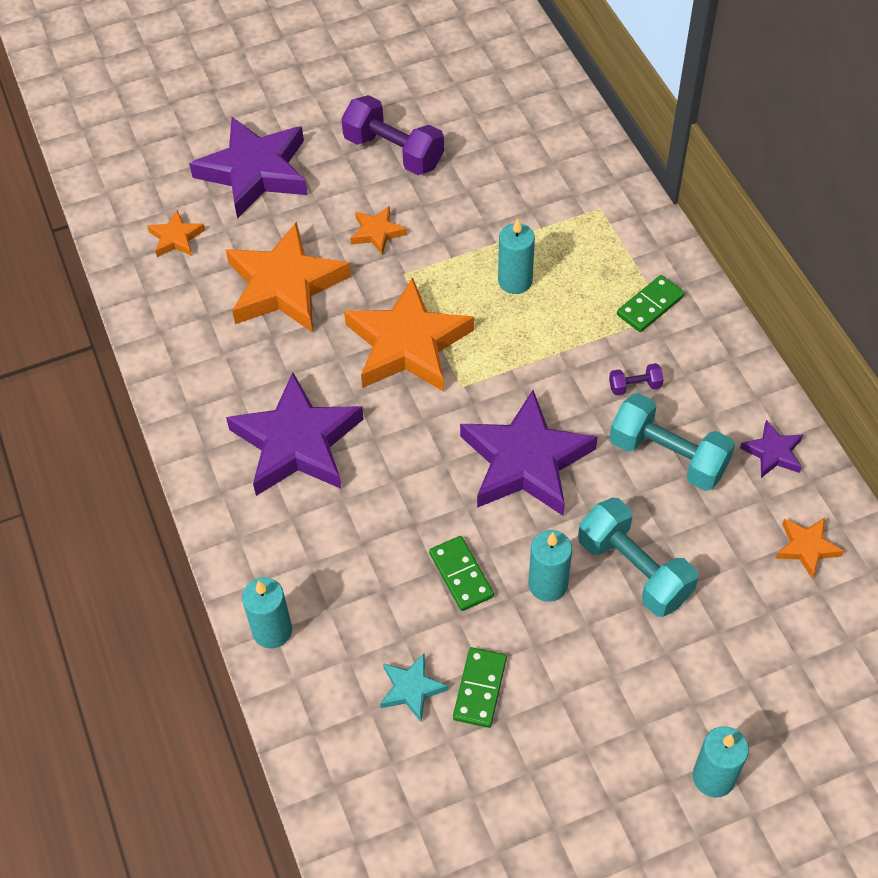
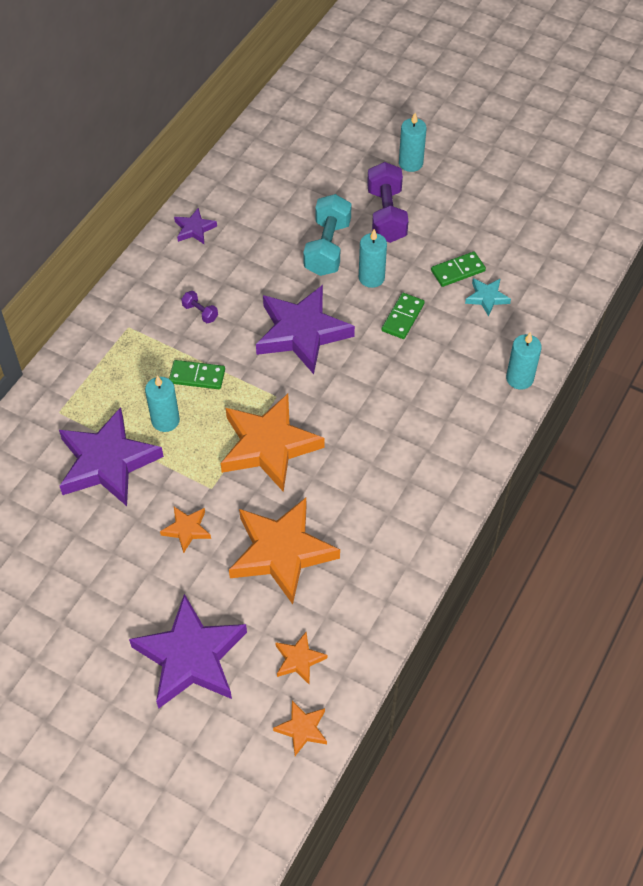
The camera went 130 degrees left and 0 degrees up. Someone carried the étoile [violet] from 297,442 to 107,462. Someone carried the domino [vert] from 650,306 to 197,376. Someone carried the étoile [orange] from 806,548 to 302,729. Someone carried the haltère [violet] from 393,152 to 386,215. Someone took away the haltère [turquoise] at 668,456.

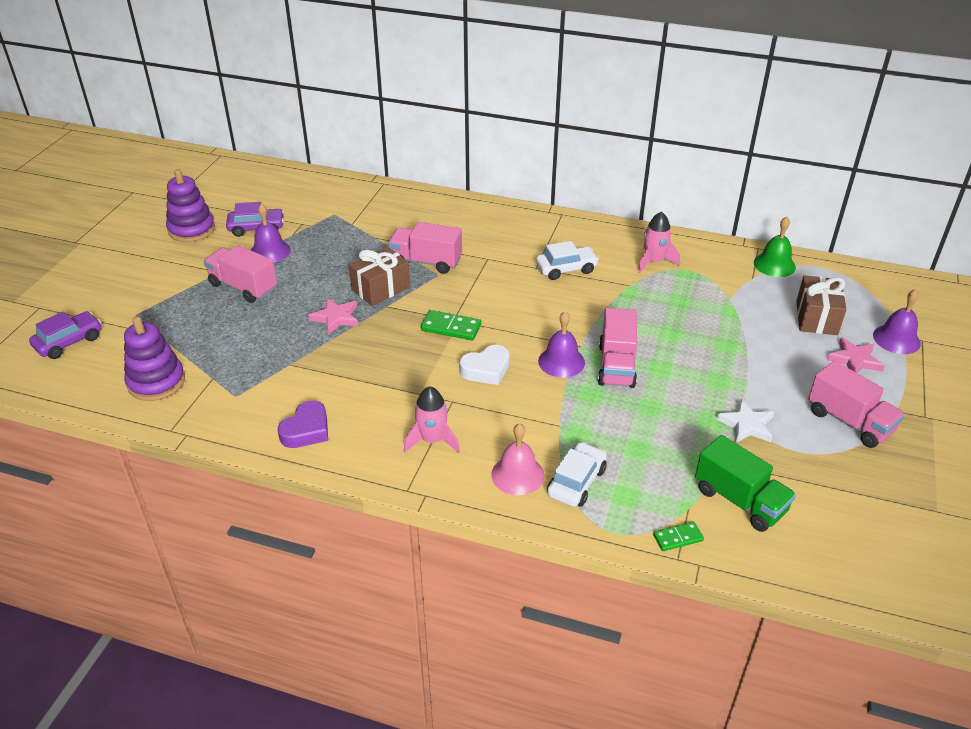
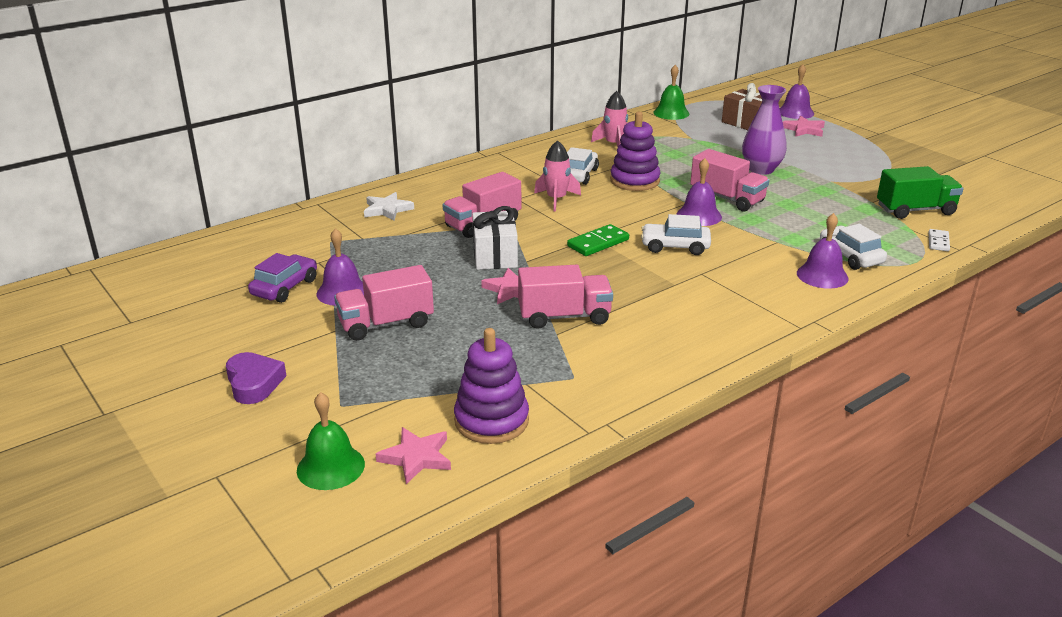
The camera went 55 degrees left and 10 degrees down. Someone carried the cœur [violet] from 306,430 to 254,383. Someone swapped the voiture [violet] at 69,342 for the cloche [vert] at 330,467. Someone carried the étoile [blanc] from 747,425 to 387,209. Someone put down the étoile [rose] at 416,457. Someone repainted the cadeau [marron] at 381,288, which became the cadeau [blanc] at 495,255. Someone carried the camion [rose] from 849,421 to 564,316. Someone carried the fusée [rose] from 432,440 to 556,199. Someone carried the jouet à empiler [violet] from 192,229 to 634,181. Someone swapped the cœur [blanc] at 486,369 for the voiture [blanc] at 675,246. Someone put down the vase [violet] at 761,169. Someone repainted the cloche [rose] at 517,475, which became the cloche [violet] at 822,275. Someone repainted the domino [vert] at 678,538, which became the domino [blanc] at 938,242.

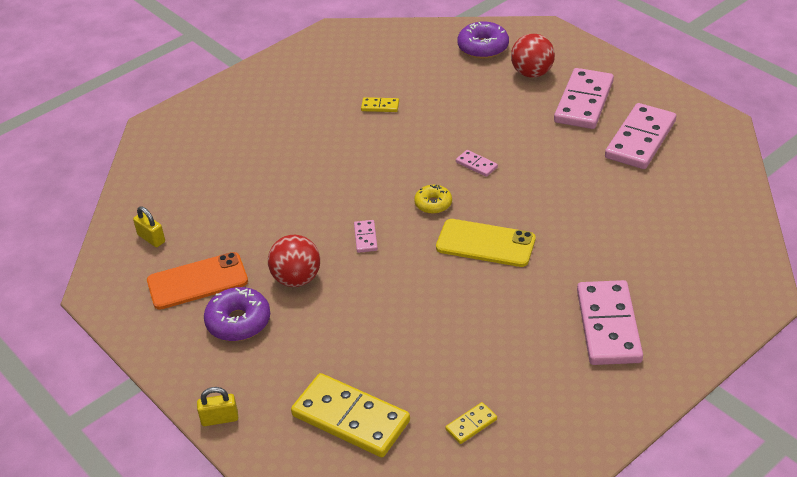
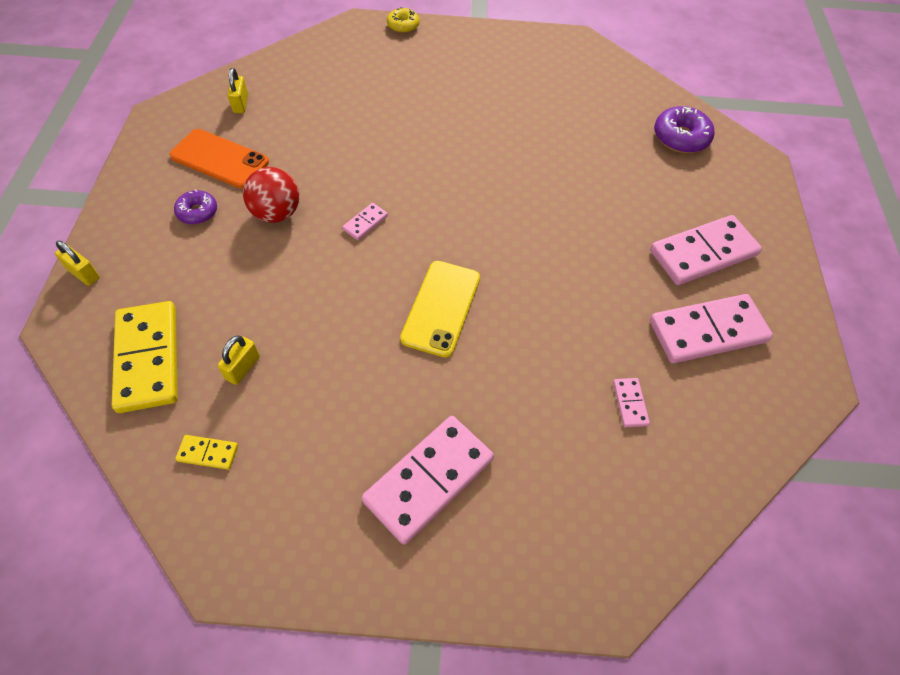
The camera went 40 degrees right and 15 degrees up. Someone scaled the beignet [violet] at 238,322 by 0.63. Someone put down the cadenas [jaune] at 243,368. Someone carried the beignet [jaune] from 433,204 to 403,25. Someone rotated the téléphone [jaune] at 485,243 by 45 degrees clockwise. Someone carried the domino [rose] from 476,165 to 630,403. Someone took away the domino [jaune] at 380,106. Someone took away the balle [rouge] at 532,73.

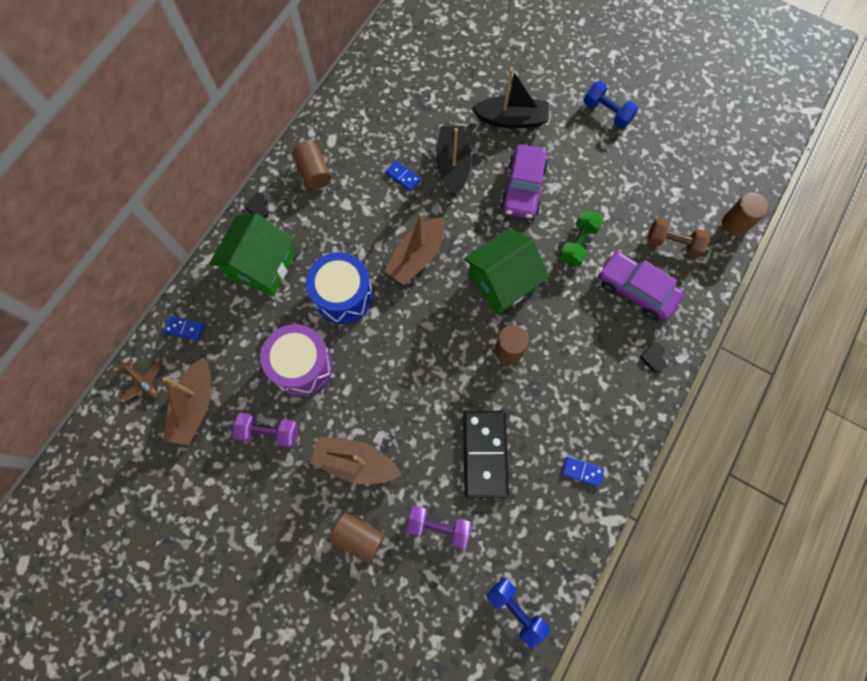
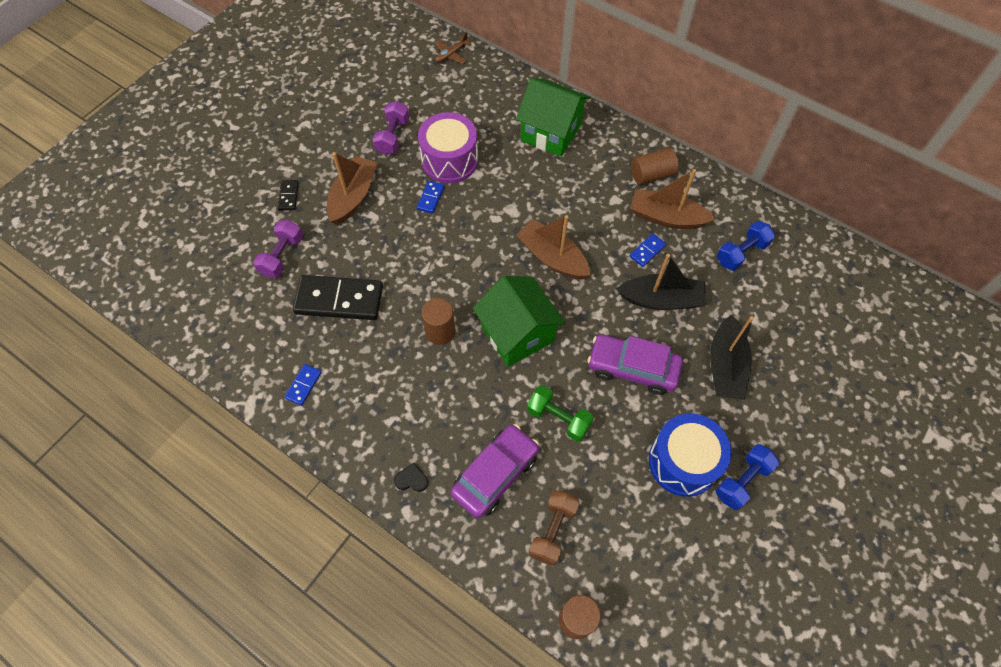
The camera went 95 degrees right and 10 degrees down. Someone swapped the cylindre [marron] at 358,537 for the domino [noir] at 288,196. Someone carried the domino [bleu] from 185,328 to 430,198. Someone carried the bateau [marron] from 195,406 to 666,217. Someone carried the tambour [bleu] from 343,295 to 683,462. Someone carried the haltère [bleu] from 515,610 to 741,253. Someone took away the cœur [noir] at 258,207.

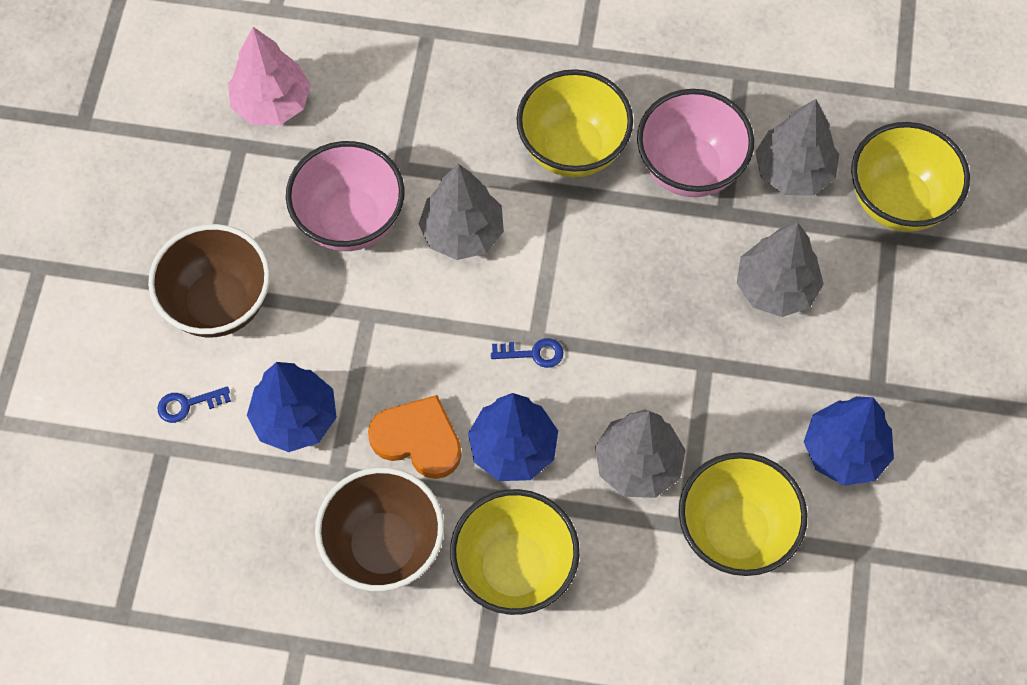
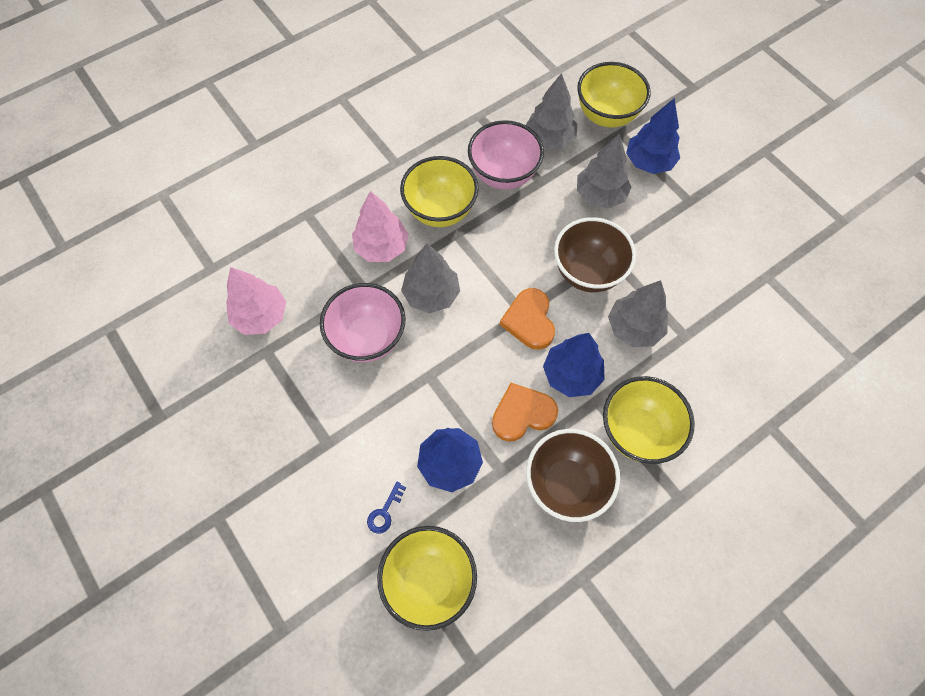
The camera went 45 degrees left and 0 degrees up. Someone put down the arbre [rose] at 381,247. Someone carried the bol [jaune] from 735,532 to 429,580. Someone swapped the clé [bleu] at 533,353 for the cœur [orange] at 529,321. Someone carried the bol [marron] from 219,304 to 587,272. Someone carried the arbre [bleu] from 844,452 to 649,162.

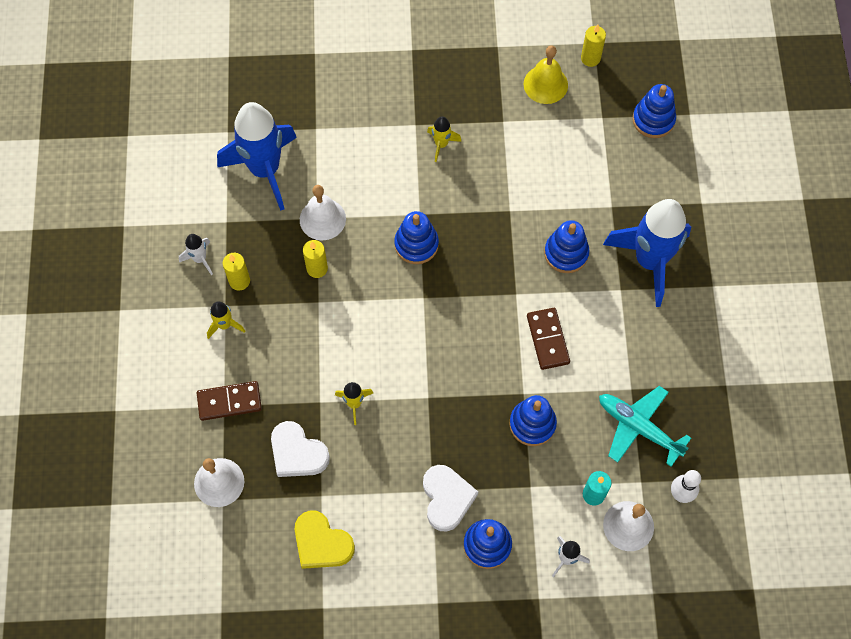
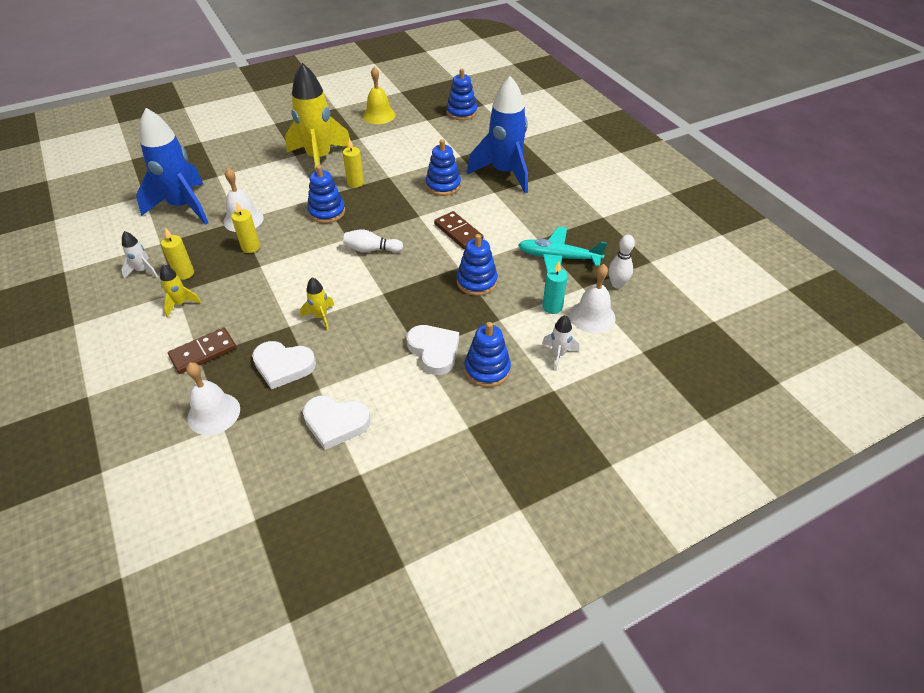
The camera went 25 degrees left and 20 degrees down. Someone scaled the fusée [jaune] at 441,144 by 2.34. Someone repainted the cœur [jaune] at 322,543, which became the cœur [blanc] at 335,423. Someone carried the bougie [jaune] from 590,58 to 355,183. Someone put down the quille [blanc] at 371,249.

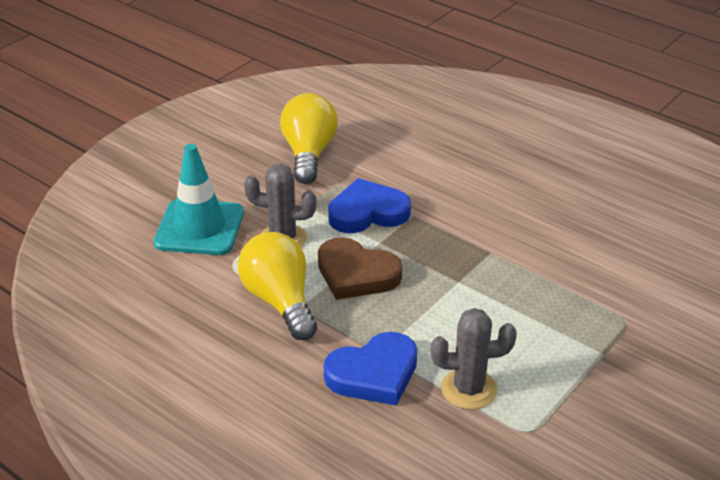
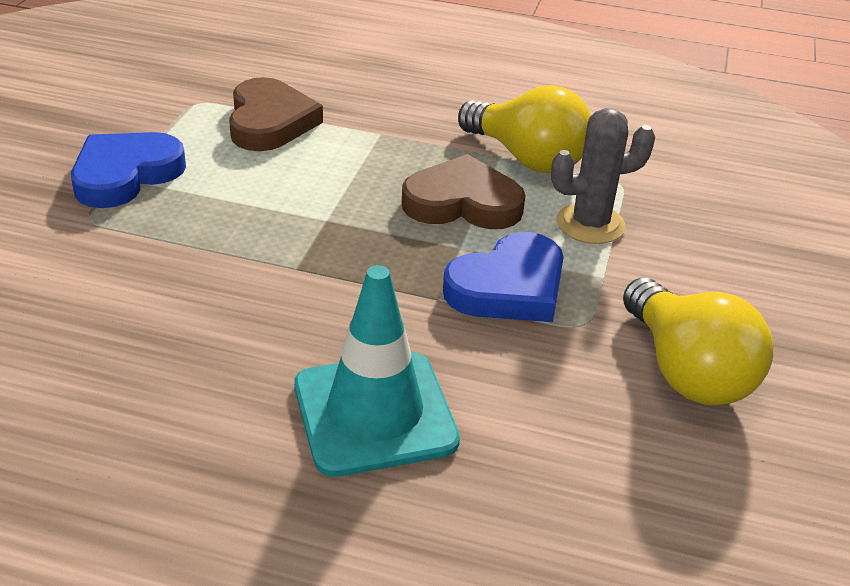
The camera went 155 degrees right and 0 degrees up. Someone carried the cœur [bleu] from 374,374 to 125,175. Someone swapped the cactus [gris] at 469,389 for the cœur [marron] at 270,122. Someone carried the cône de chantier [turquoise] from 199,228 to 374,413.

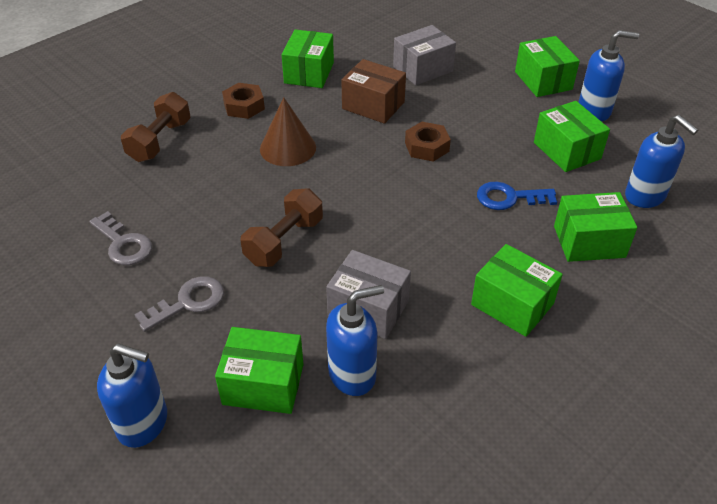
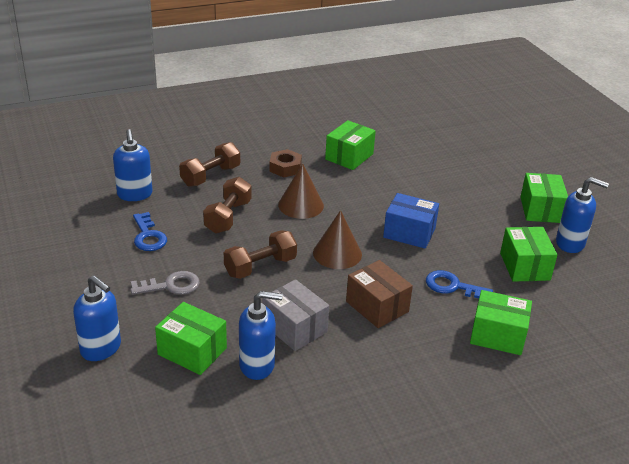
The camera went 20 degrees right and 10 degrees down. Someone carried the distributeur de savon [bleu] from 645,196 to 135,194. Someone repainted the clé [gris] at 123,244, which became the clé [bleu] at 148,236. Someone put down the haltère [marron] at 228,217. Someone put down the cône [marron] at 337,253. Someone carried the boîte [marron] from 373,105 to 377,306. Someone swapped the écrou [marron] at 427,147 for the boîte [bleu] at 409,233. Someone took away the boîte [gris] at 423,69. Someone took away the boîte [vert] at 512,304.

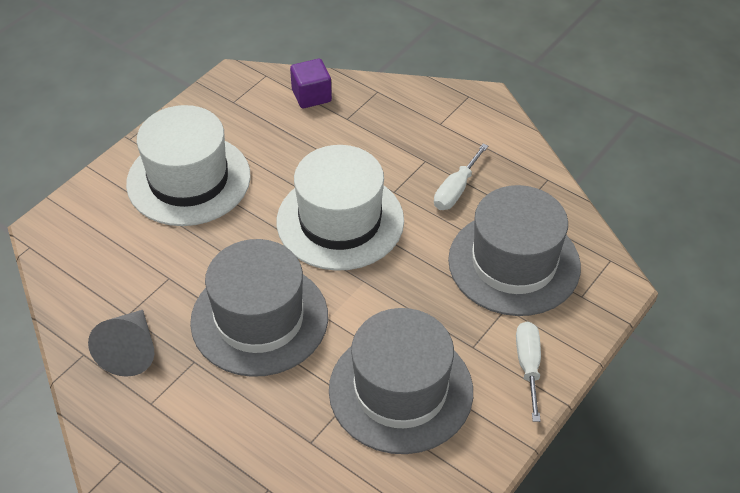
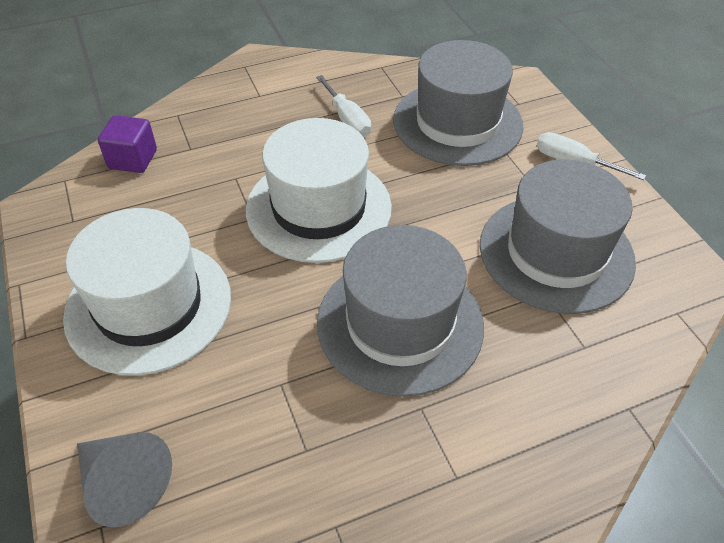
The camera went 60 degrees left and 0 degrees up. Someone carried the cône [gris] from 130,351 to 124,483.

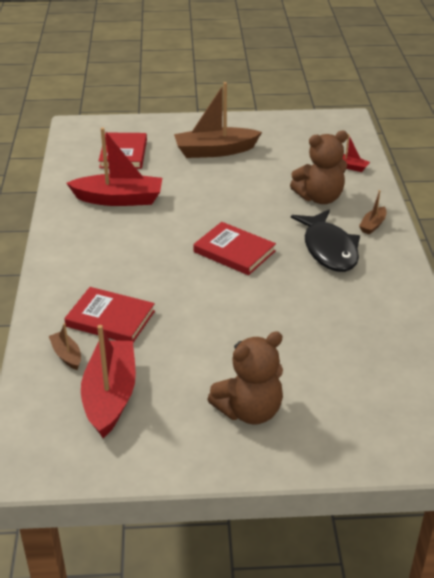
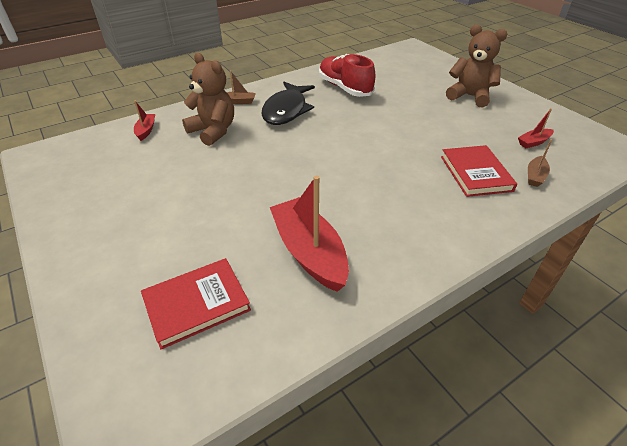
The camera went 120 degrees left and 5 degrees up. Someone rotated the poisson [noir] at 329,249 by 150 degrees clockwise. Someone put down the chaussure [rouge] at 344,88. Someone scaled the bateau [rouge] at 110,396 by 0.47. Someone took away the bateau [marron] at 215,151. Someone took away the livre [rouge] at 234,251.

